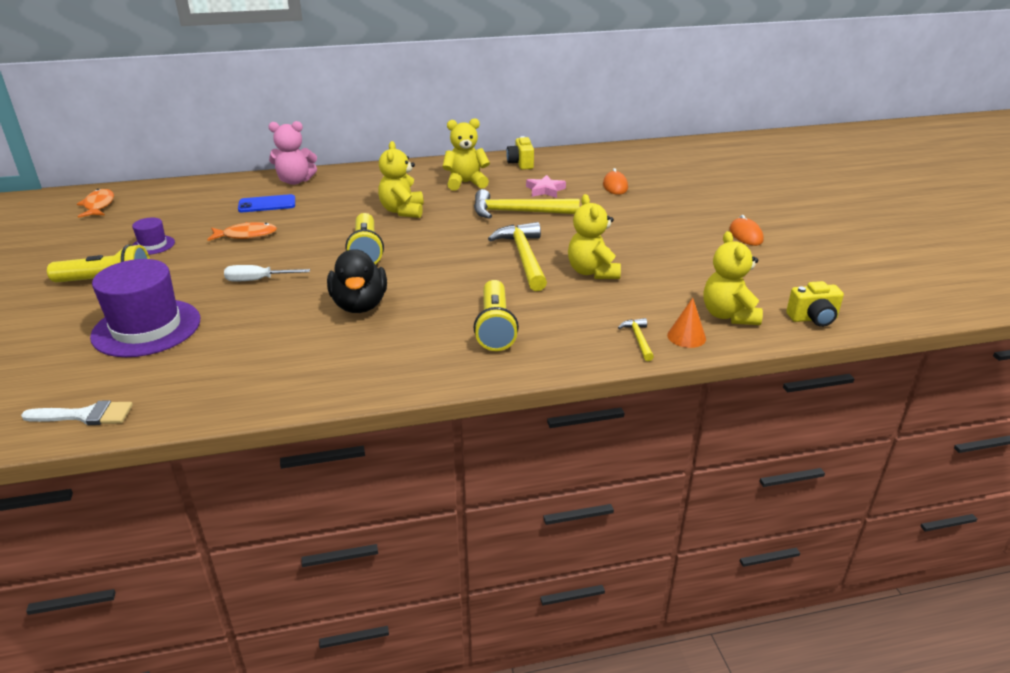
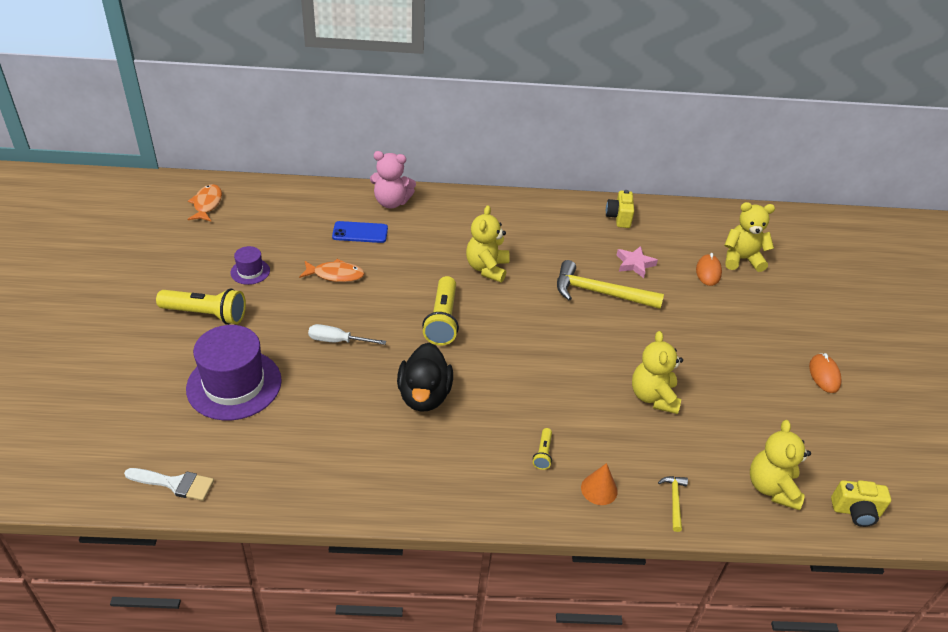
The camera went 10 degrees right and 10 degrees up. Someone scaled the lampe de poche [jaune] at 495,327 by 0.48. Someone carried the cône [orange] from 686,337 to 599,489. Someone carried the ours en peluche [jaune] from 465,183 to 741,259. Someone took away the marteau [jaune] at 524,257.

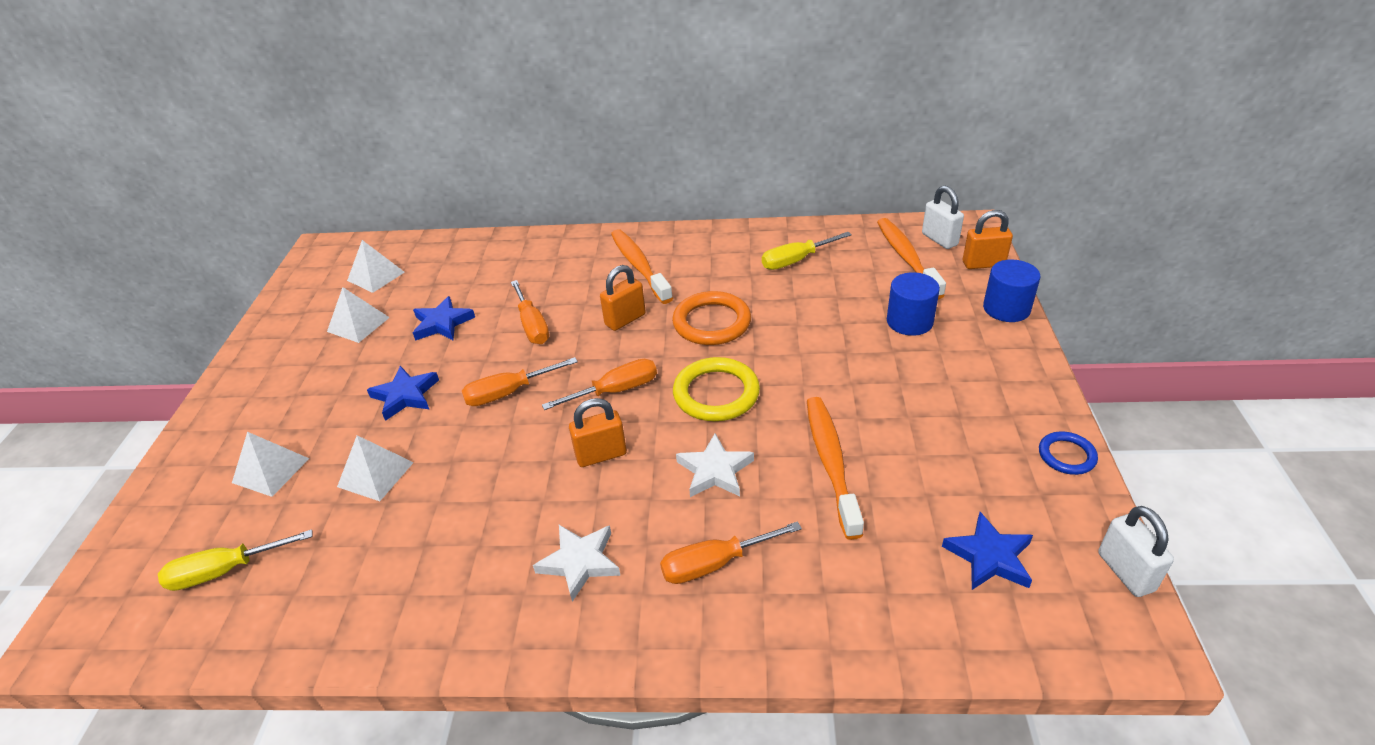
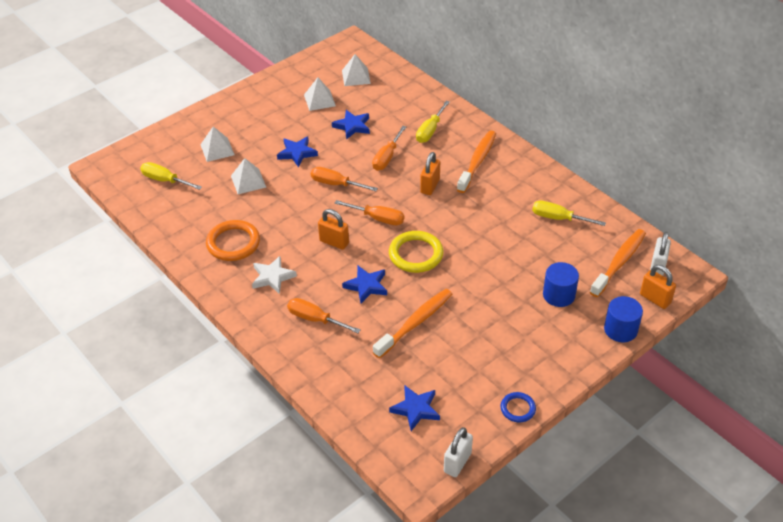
The camera went 45 degrees right and 5 degrees up. Someone carried the anneau [orange] from 712,322 to 233,243. Someone repainted the étoile [blanc] at 715,470, which became the étoile [bleu] at 366,286. Someone put down the tournevis [jaune] at 430,130. Someone rotated the cadenas [orange] at 625,319 by 75 degrees counterclockwise.

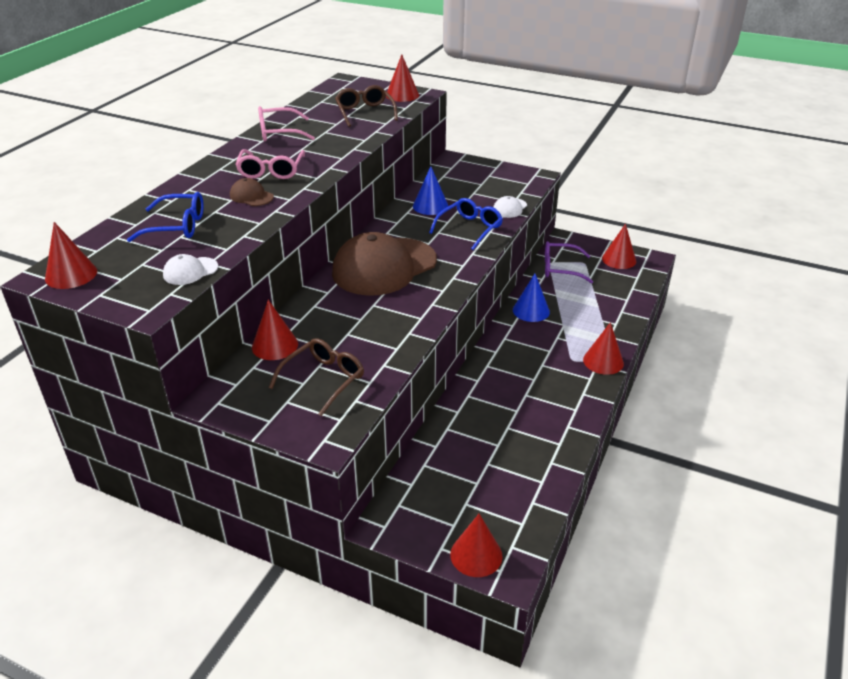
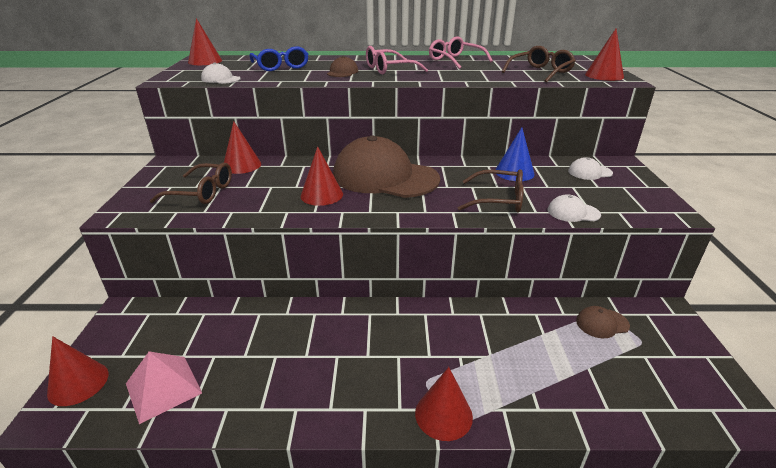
The camera went 65 degrees right and 5 degrees down. Someone put down the pyramide [rose] at 163,388. Someone carried the cône [rouge] from 619,259 to 321,195. Someone repainted the lunettes [bleu] at 470,229, which became the lunettes [marron] at 499,200. Someone put down the casquette [blanc] at 589,172. Someone swapped the lunettes [violet] at 560,268 for the casquette [marron] at 602,323. Someone took away the cône [bleu] at 531,310.

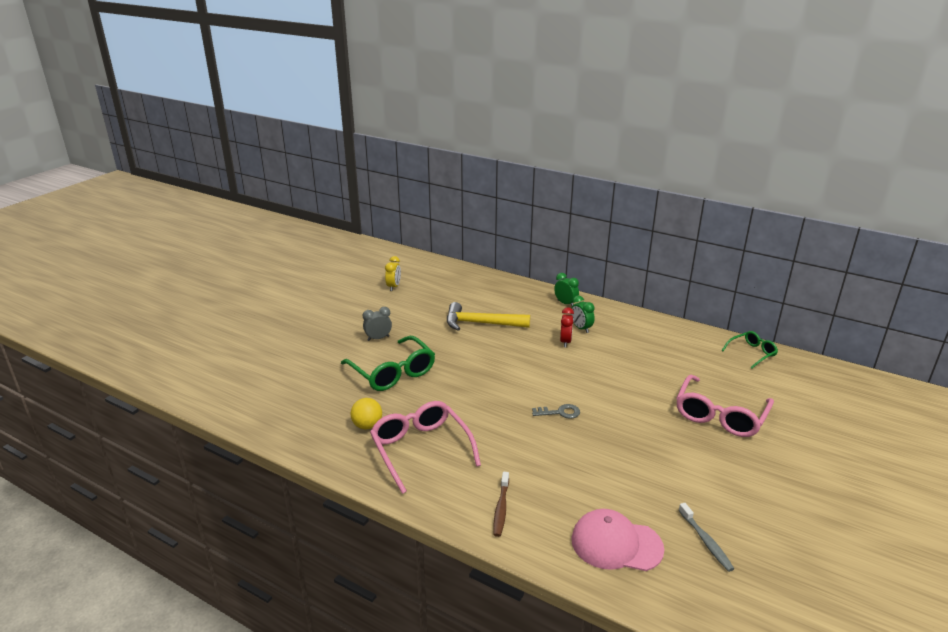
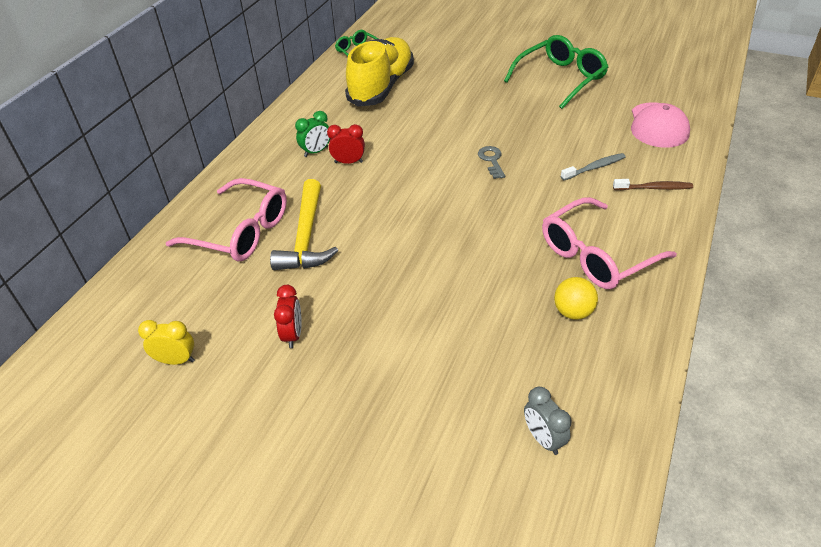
The camera went 95 degrees left and 15 degrees up. Someone carried the lunettes [rose] from 720,415 to 241,232. Someone put down the réveil [rouge] at 293,335. Someone put down the chaussure [jaune] at 381,87. Someone carried the lunettes [vert] from 393,372 to 560,79. Someone carried the réveil [gris] from 378,338 to 543,439. Someone carried the brosse à dents [gris] from 706,541 to 594,168. Someone took away the réveil [vert] at 565,303.

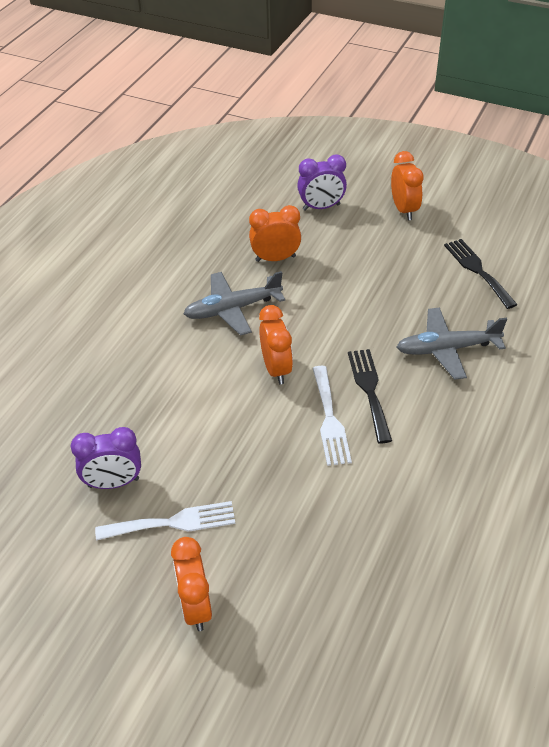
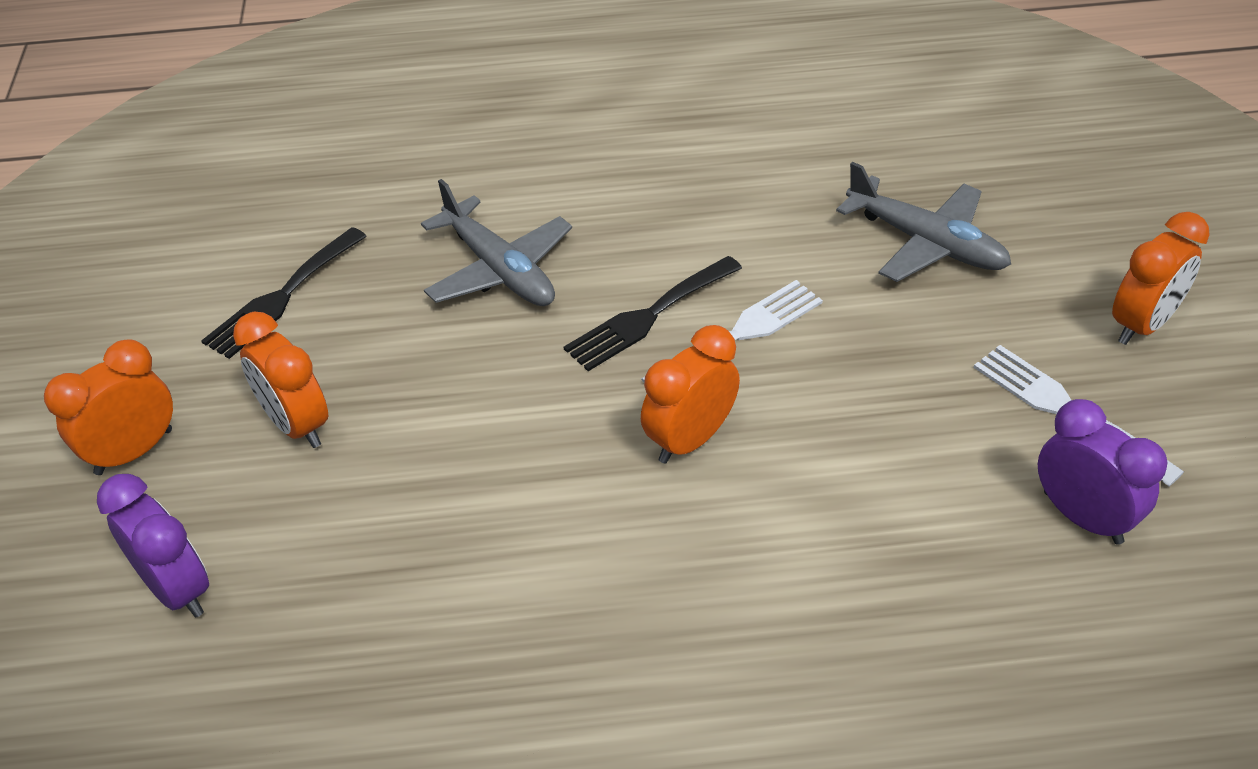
The camera went 120 degrees left and 0 degrees up. Someone carried the réveil [orange] from 275,258 to 297,424. Someone carried the avion [gris] from 233,309 to 925,243.

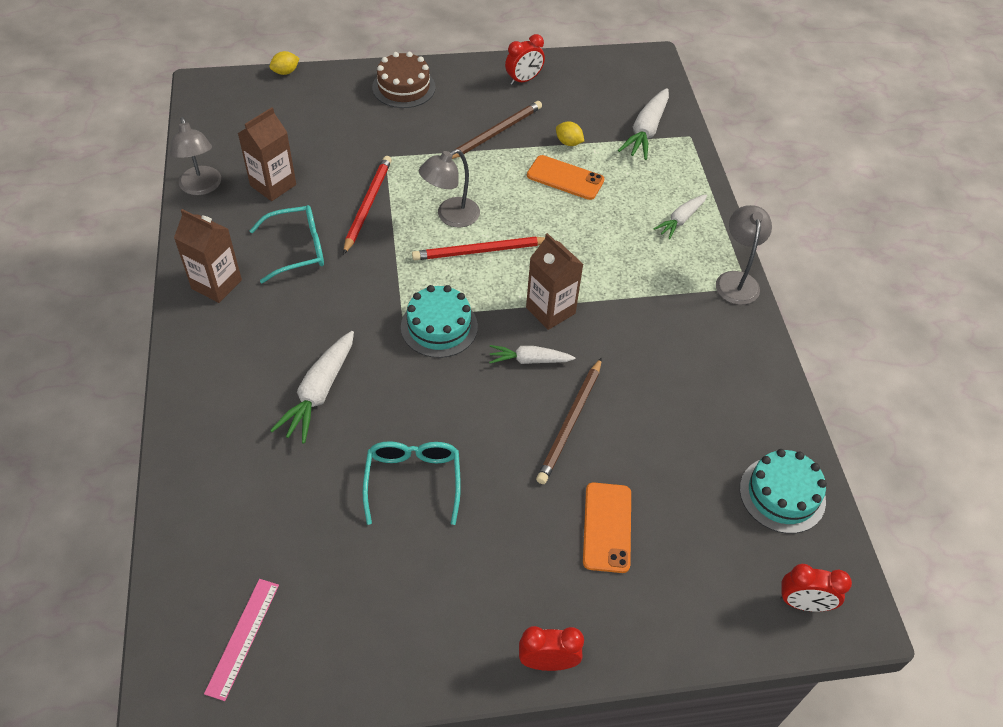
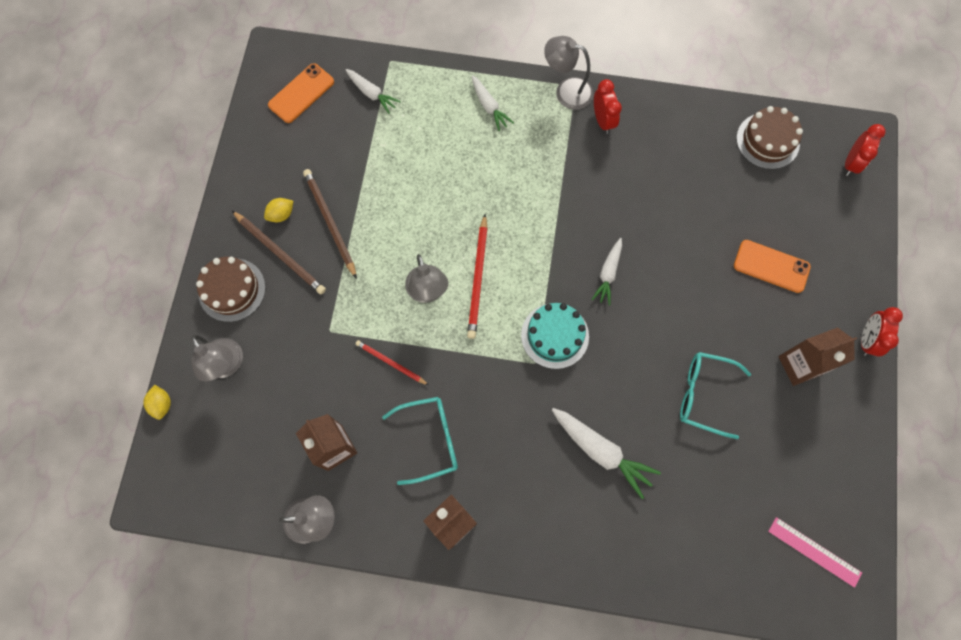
The camera went 70 degrees left and 20 degrees up. Someone put down the lampe [gris] at 227,365. Someone carried the crayon [marron] from 570,422 to 280,253. Someone carried the citron [jaune] from 568,143 to 281,214. Someone carried the téléphone [orange] from 565,178 to 301,93. Someone scaled the carotte [blanc] at 646,131 by 0.64. Someone scaled the crayon [rouge] at 367,205 by 0.63. Someone rotated the lunettes [turquoise] at 297,249 by 75 degrees clockwise. Someone carried the réveil [rouge] from 523,80 to 602,120. Someone repainted the gâteau [turquoise] at 782,494, which became the gâteau [marron] at 767,141. Someone carried the brique de lait [marron] from 550,310 to 799,365.

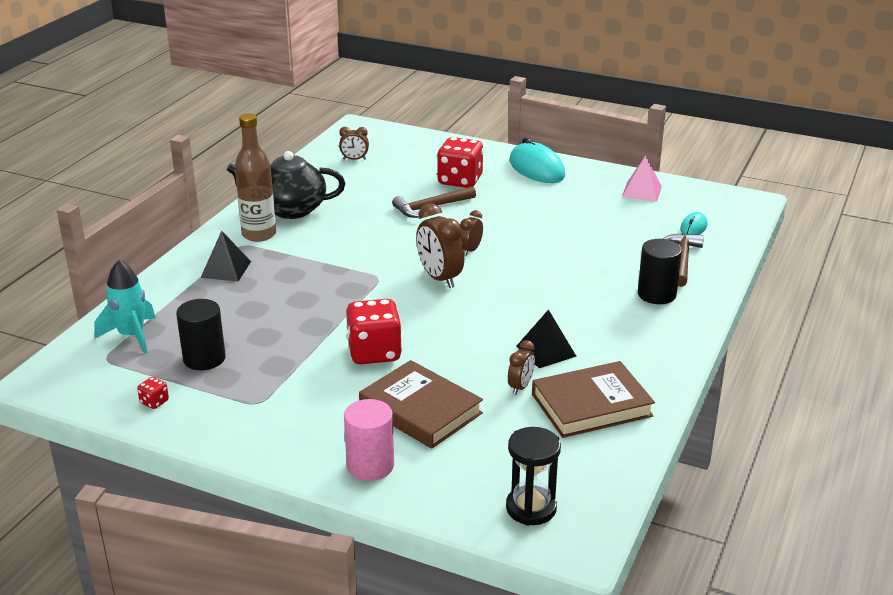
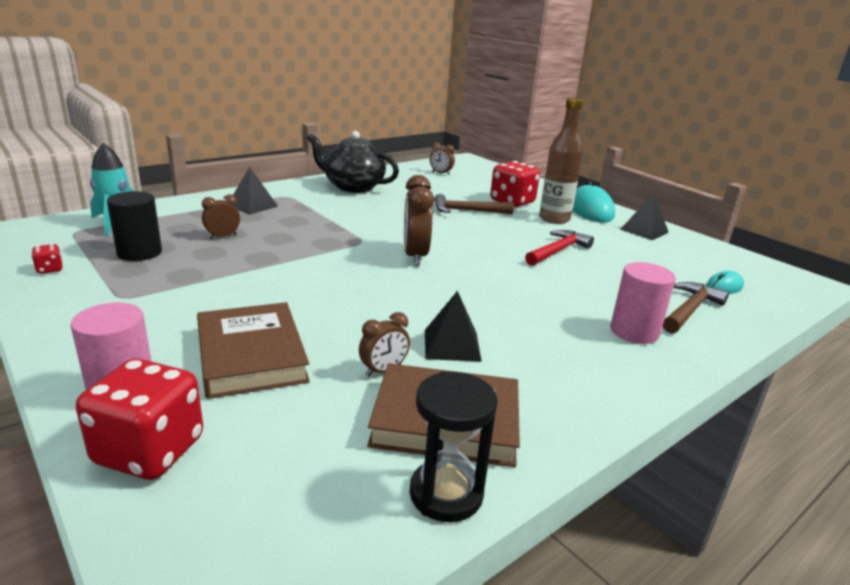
The camera went 25 degrees right and 5 degrees down. Someone carried the dé [rouge] from 374,352 to 149,451. Someone carried the réveil [marron] from 470,250 to 222,236. Someone carried the sablier [noir] from 531,508 to 446,494. Someone put down the marteau [rouge] at 557,251. Someone carried the bouteille [marron] from 259,234 to 554,219. Someone repainted the cylindre [noir] at 656,294, which became the cylindre [rose] at 634,332. Someone put down the pyramide [noir] at 644,231. Someone took away the pyramide [rose] at 642,191.

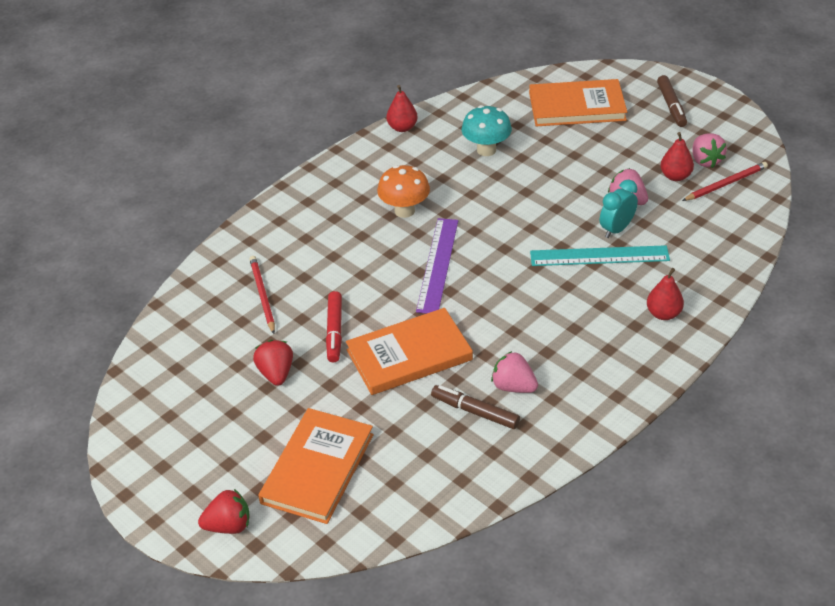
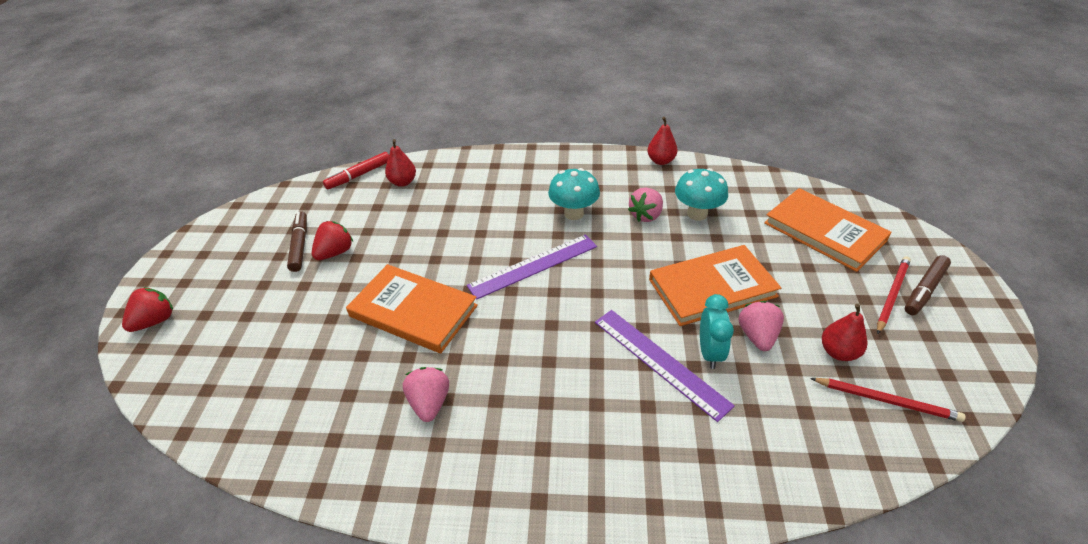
The camera went 50 degrees right and 0 degrees up. Someone rotated the fraise [rouge] at 228,525 by 90 degrees counterclockwise. Someone carried the feutre [marron] from 475,412 to 300,245. Someone carried the feutre [rouge] from 334,331 to 359,175. Someone carried the poire [rouge] from 663,314 to 403,182. Someone repainted the champignon [orange] at 404,211, which became the champignon [turquoise] at 574,213. Someone repainted the règle [turquoise] at 599,256, which became the règle [violet] at 660,362. Someone carried the fraise [rose] from 705,160 to 646,215. Someone carried the livre [orange] from 317,468 to 712,288. Someone rotated the réveil [turquoise] at 616,229 by 90 degrees clockwise. Someone carried the crayon [rouge] from 262,295 to 892,295.

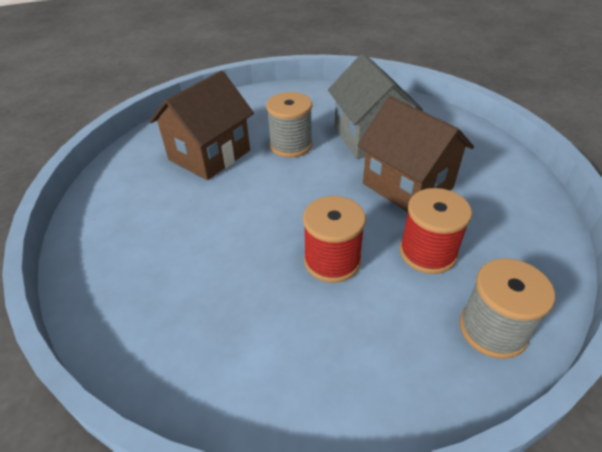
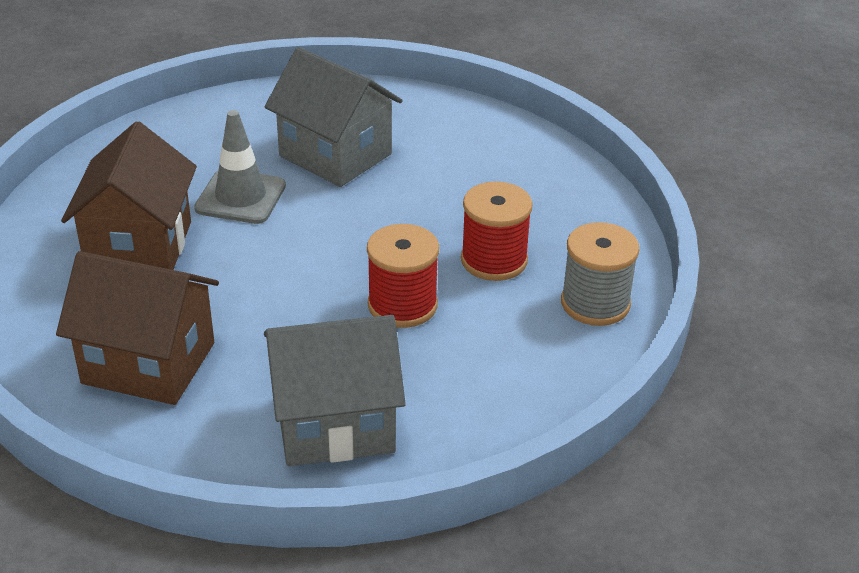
The camera went 35 degrees left and 5 degrees down. Someone carried the maison [marron] from 407,186 to 148,363. Someone swapped the bobine [gris] at 291,145 for the cône de chantier [gris] at 240,197. Someone put down the maison [gris] at 335,424.

